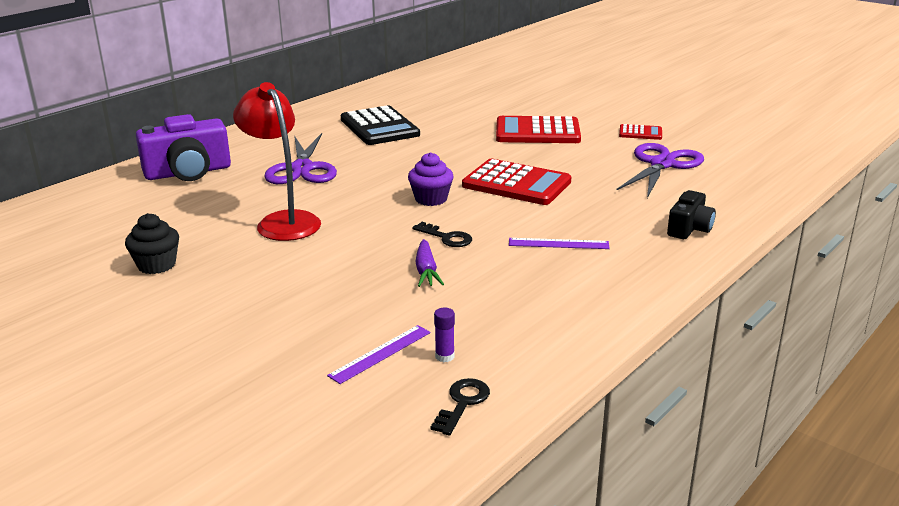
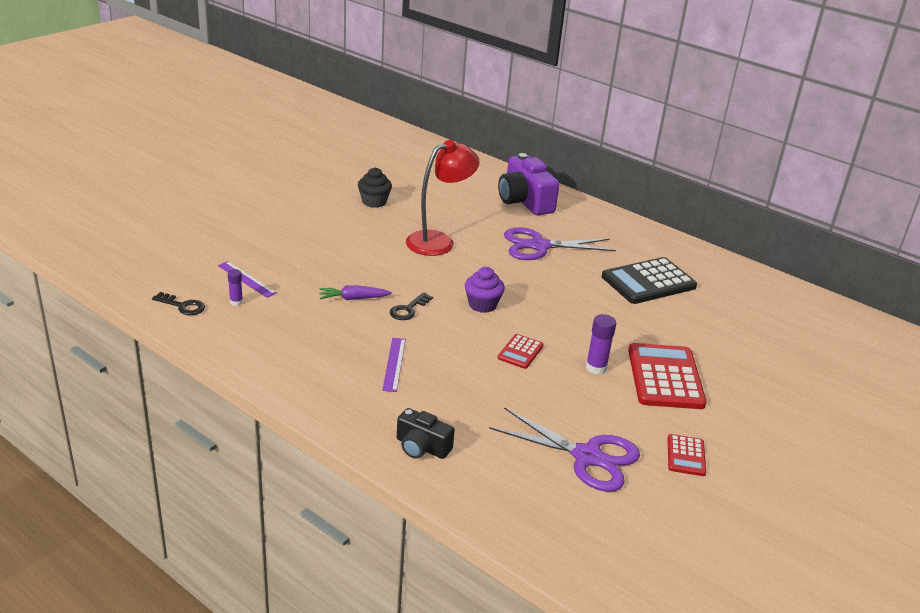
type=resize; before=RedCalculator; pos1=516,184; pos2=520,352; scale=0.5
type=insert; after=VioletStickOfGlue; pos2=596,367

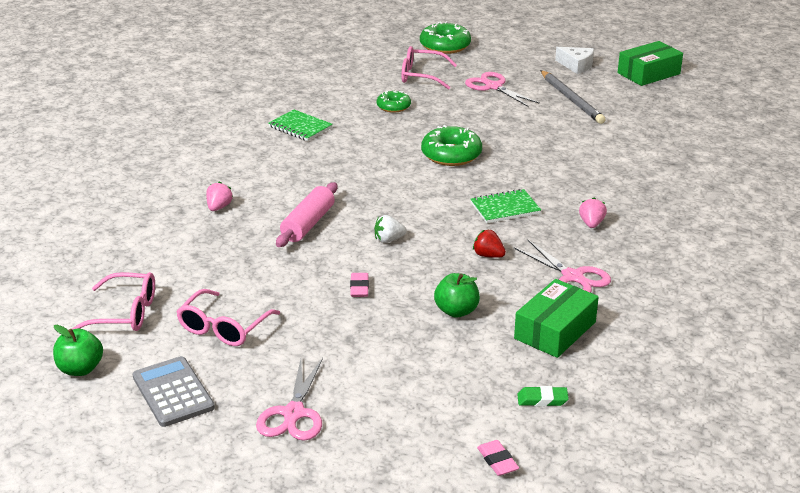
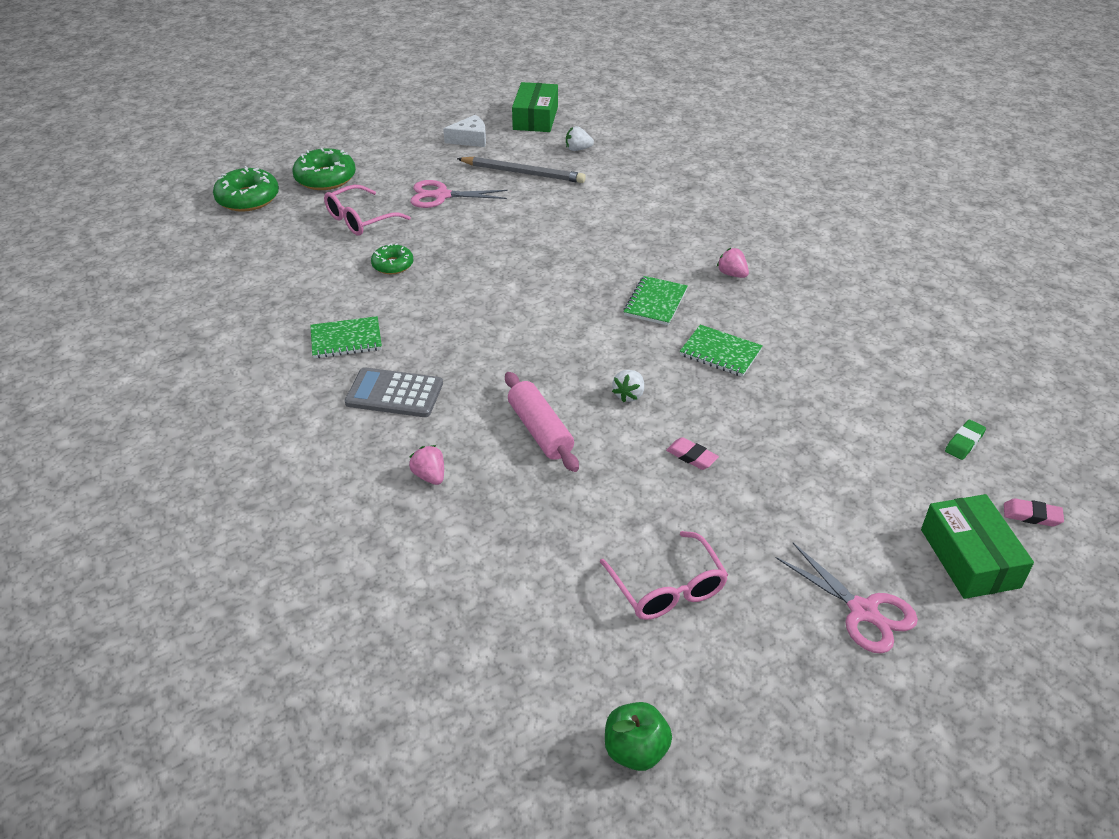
type=delete; before=PinkSpectacles; pos1=125,313
type=move; before=GrayCalculator; pos1=173,392; pos2=394,393
type=move; before=LeafGreenDoughnut; pos1=451,155; pos2=248,198
type=delete; before=LeafGreenToyApple; pos1=456,311
type=replace; before=RedToyStrawberry; after=LeafGreenExerciseBook; pos1=488,255; pos2=720,353
type=delete; before=PinkScissors; pos1=572,277
type=move; before=LeafGreenParcel; pos1=555,330; pos2=969,558
type=insert; after=WhiteToyStrawberry; pos2=578,149

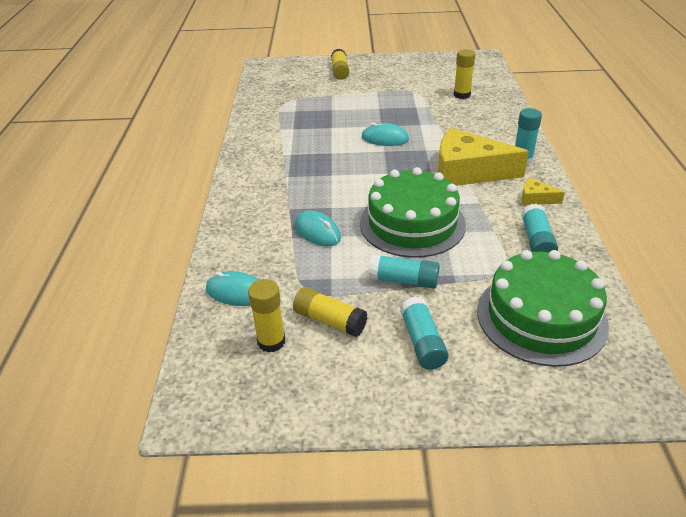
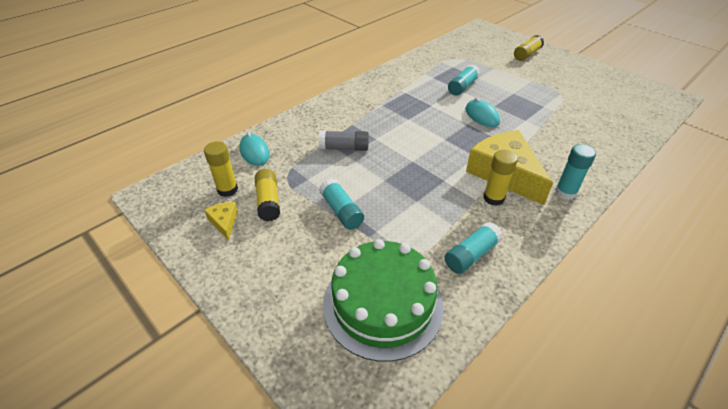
type=replace; before=AquaPcMouse; after=GrayStickOfGlue; pos1=317,232; pos2=344,148
type=delete; before=LeafGreenGateau; pos1=412,223
type=move; before=AquaStickOfGlue; pos1=422,342; pos2=462,87
type=move; before=BrightYellowStickOfGlue; pos1=462,95; pos2=493,198
type=move; before=BrightYellowPieceOfCheese; pos1=536,198; pos2=224,222

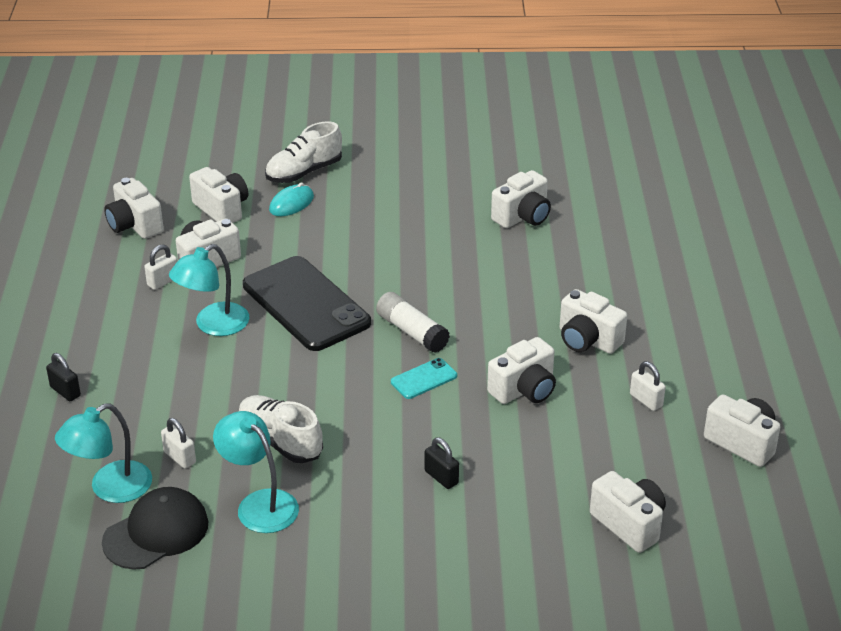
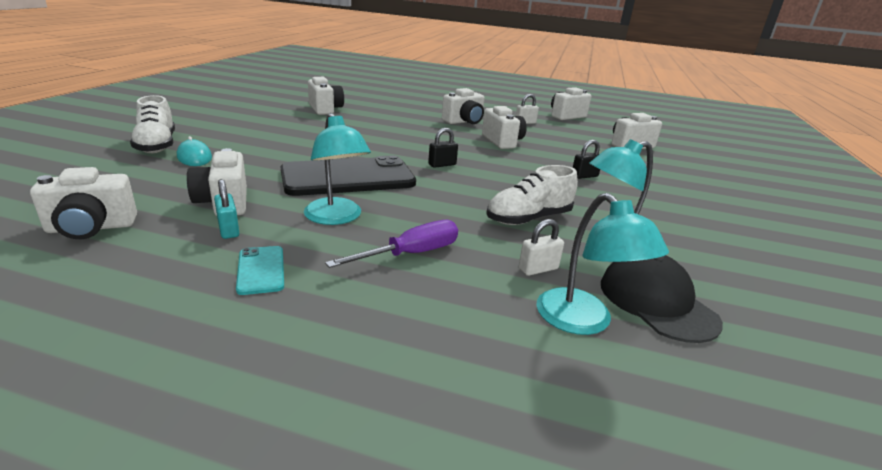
type=move; before=EbonyLock; pos1=65,391; pos2=442,165
type=recolor; before=WhiteLock; after=AquaLock; pos1=163,281; pos2=228,230
type=delete; before=WhitePhotoCamera; pos1=222,209
type=delete; before=WhiteStickOfGlue; pos1=412,332
type=move; before=AquaSmartphone; pos1=424,379; pos2=261,270
type=insert; after=VioletHandScrewdriver; pos2=410,254

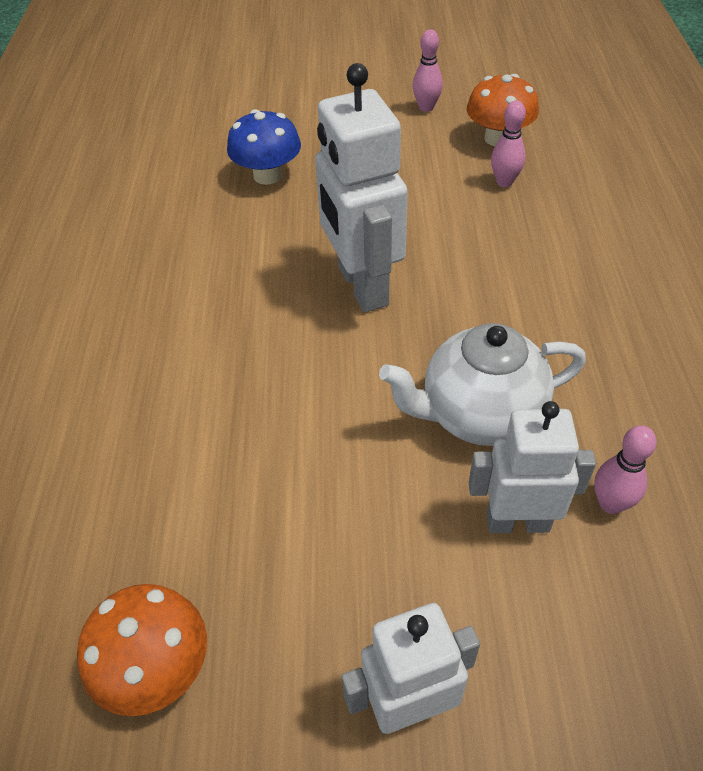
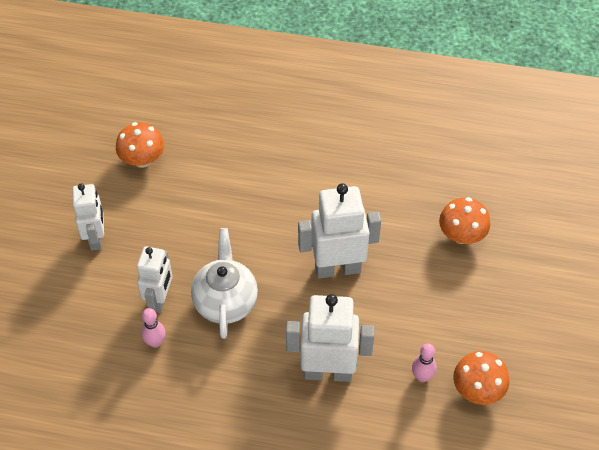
type=recolor; before=BlueMushroom; after=OrangeColouredMushroom; pos1=268,175; pos2=461,235
type=delete; before=PinkBowlingPin; pos1=426,107
type=insert; after=WhiteRobotFigure; pos2=328,372

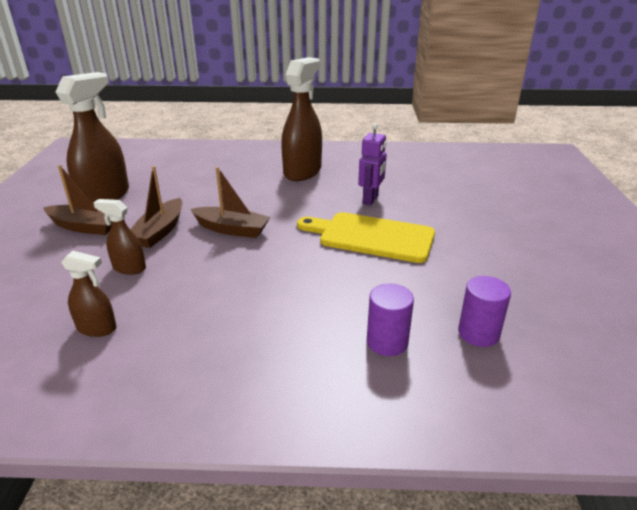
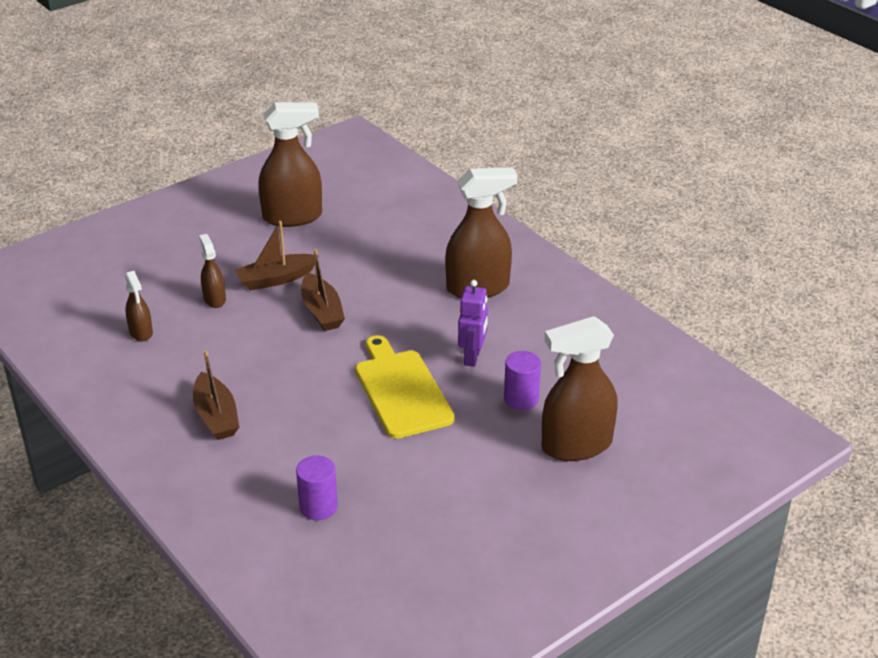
type=move; before=BrownSailboat; pos1=84,227; pos2=216,416
type=rotate; before=VioletRobotFigure; pos1=370,200; pos2=472,357; turn=-60
type=move; before=VioletCylinder; pos1=387,342; pos2=521,399
type=insert; after=BrownSprayer; pos2=576,445

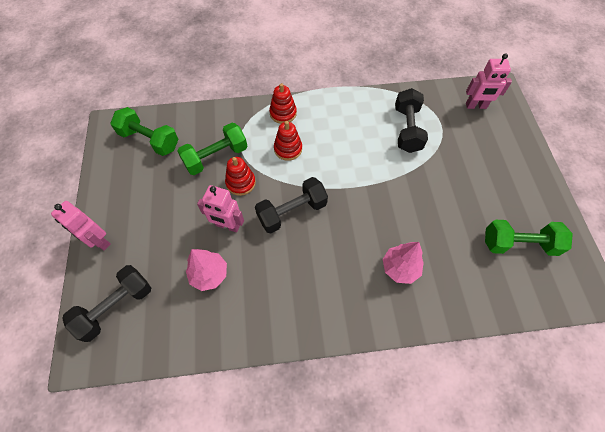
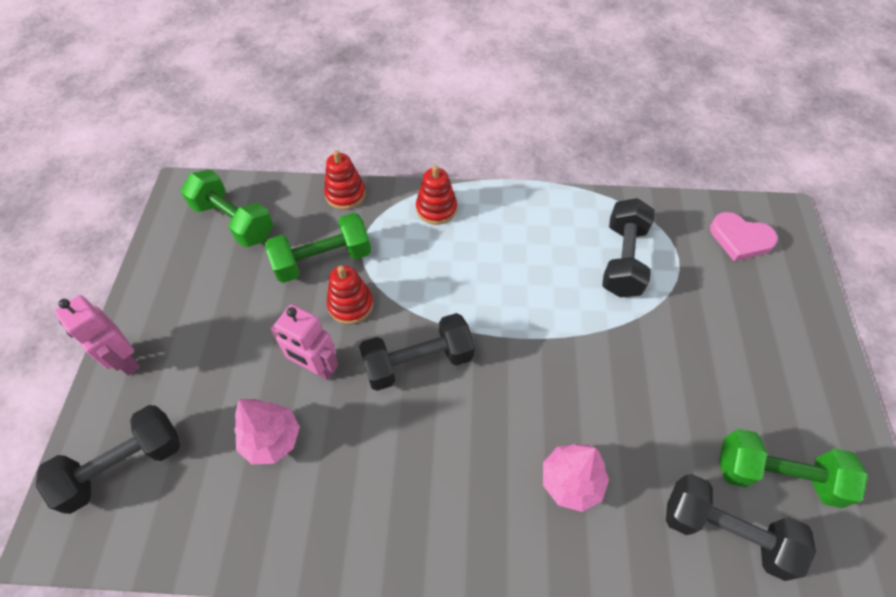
type=move; before=RedRingStacker; pos1=288,149; pos2=345,194
type=replace; before=PinkRobotFigure; after=PinkLoveHeart; pos1=476,106; pos2=740,239
type=insert; after=EbonyDumbbell; pos2=725,531

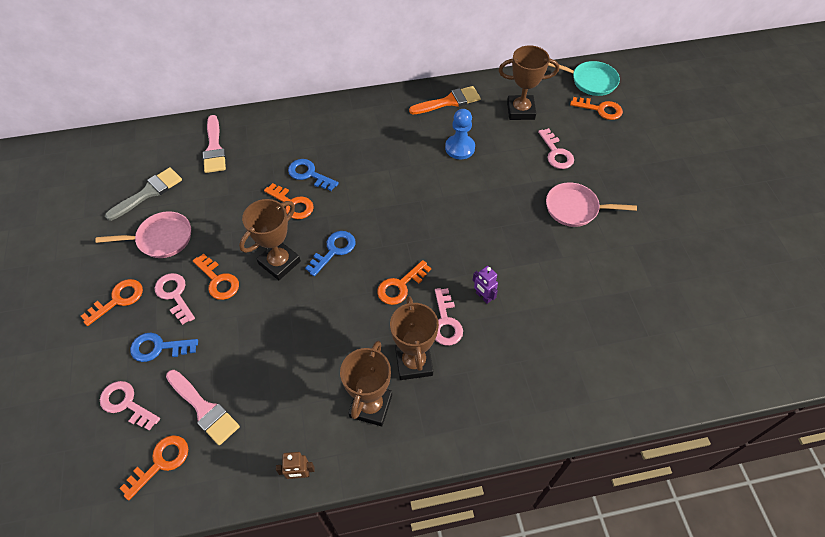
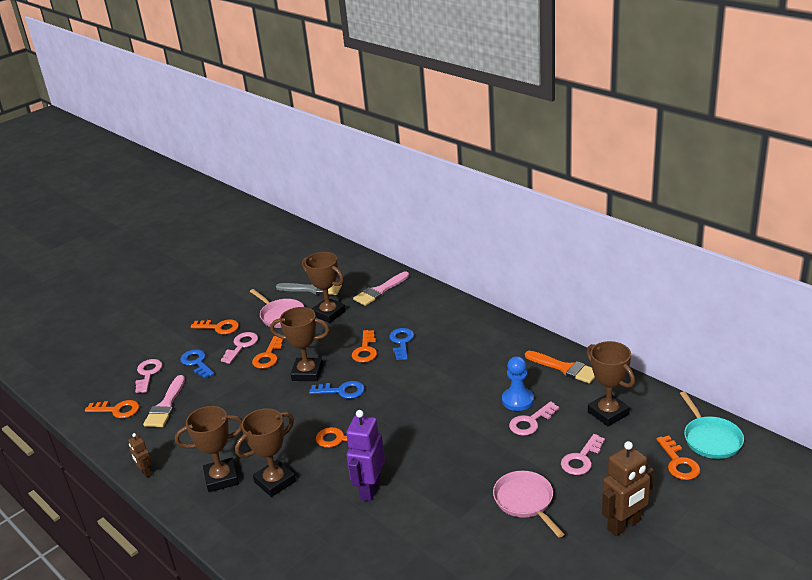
type=move; before=PinkLatchkey; pos1=445,322; pos2=530,422
type=resize; before=VioletRobotFigure; pos1=483,297; pos2=370,489; scale=1.89
type=insert; after=BrownTrophy; pos2=329,313
type=insert; after=BrownRobotFigure; pos2=624,525

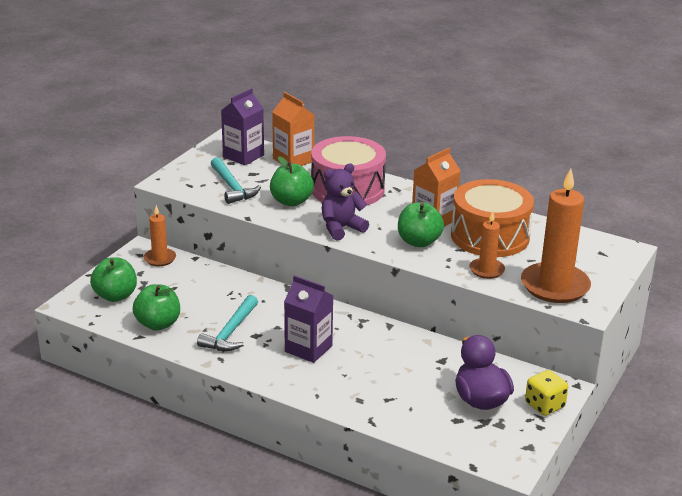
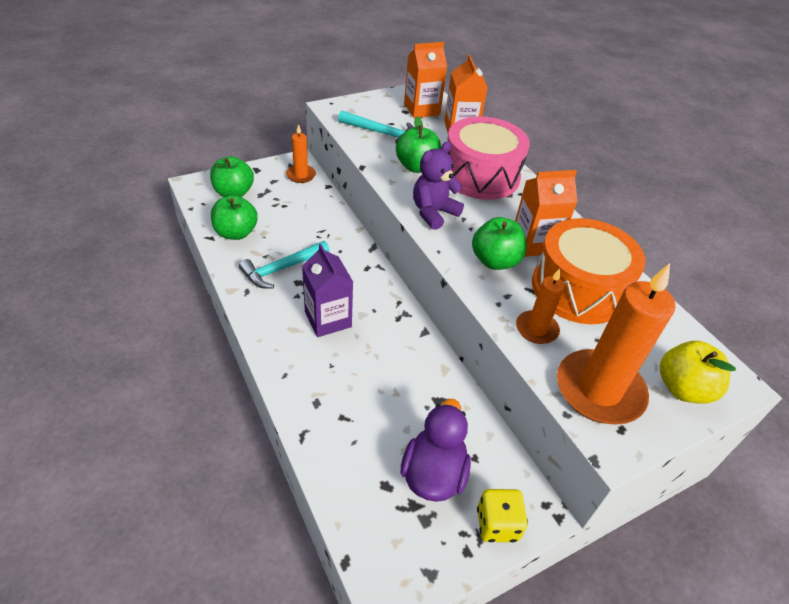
type=rotate; before=AquaHammer; pos1=232,187; pos2=381,133; turn=-75
type=recolor; before=VioletJuiceCarton; after=OrangeColouredJuiceCarton; pos1=243,156; pos2=421,109
type=rotate; before=VioletTeddyBear; pos1=341,228; pos2=433,213; turn=-45
type=insert; after=BrightYellowToyApple; pos2=683,388

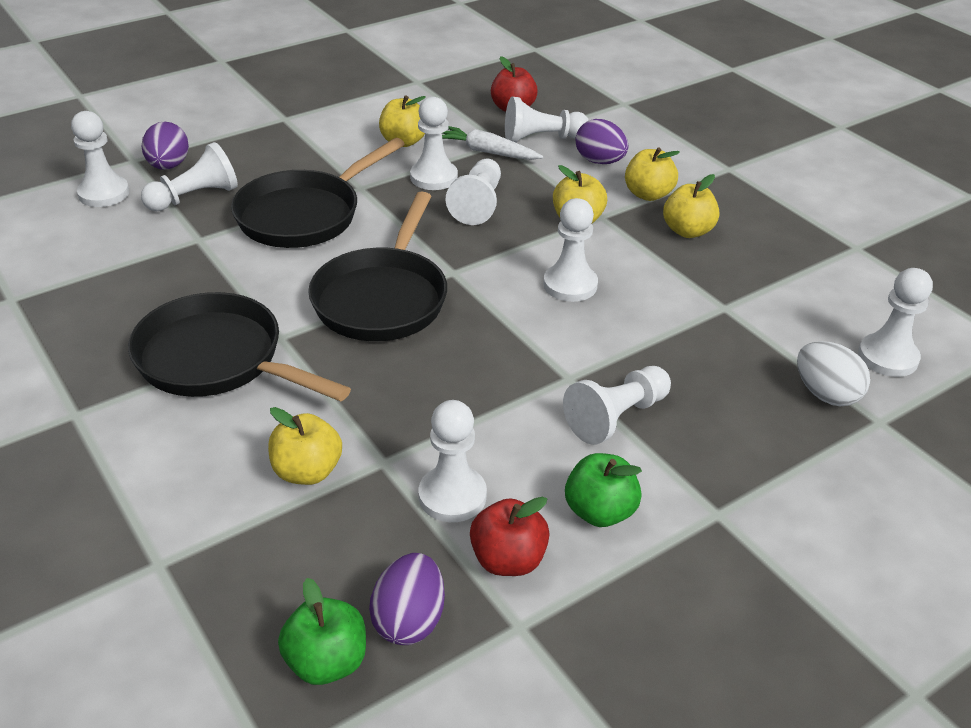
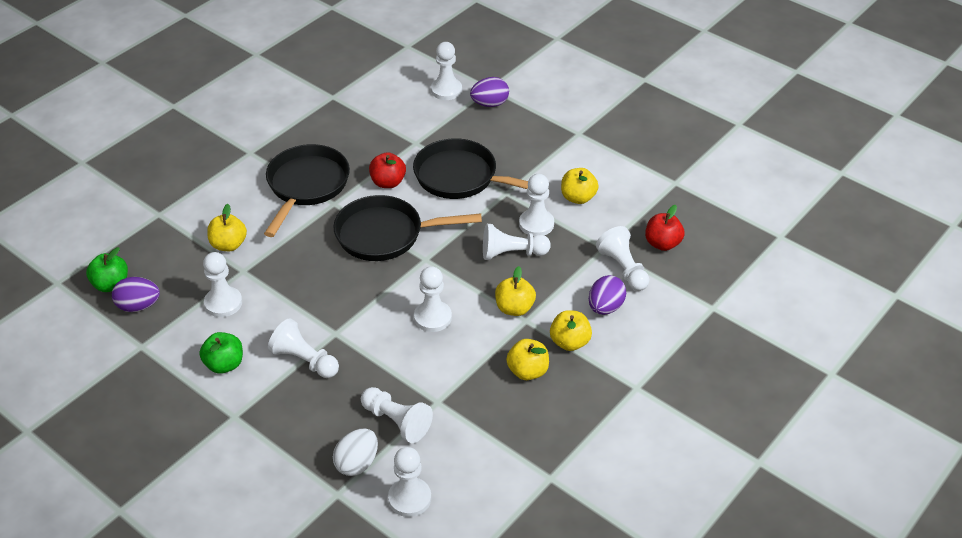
type=move; before=WhitePawn; pos1=194,197; pos2=396,421
type=delete; before=WhiteCarrot; pos1=487,152
type=move; before=RedToyApple; pos1=508,560; pos2=388,182

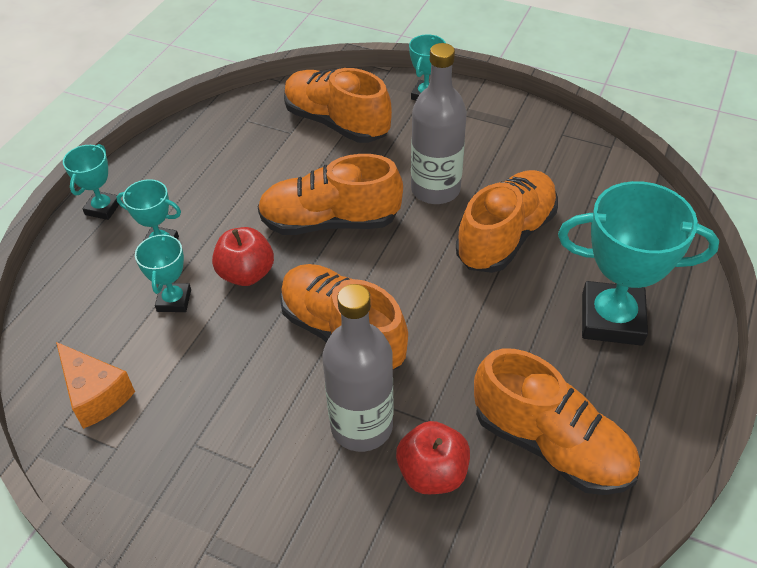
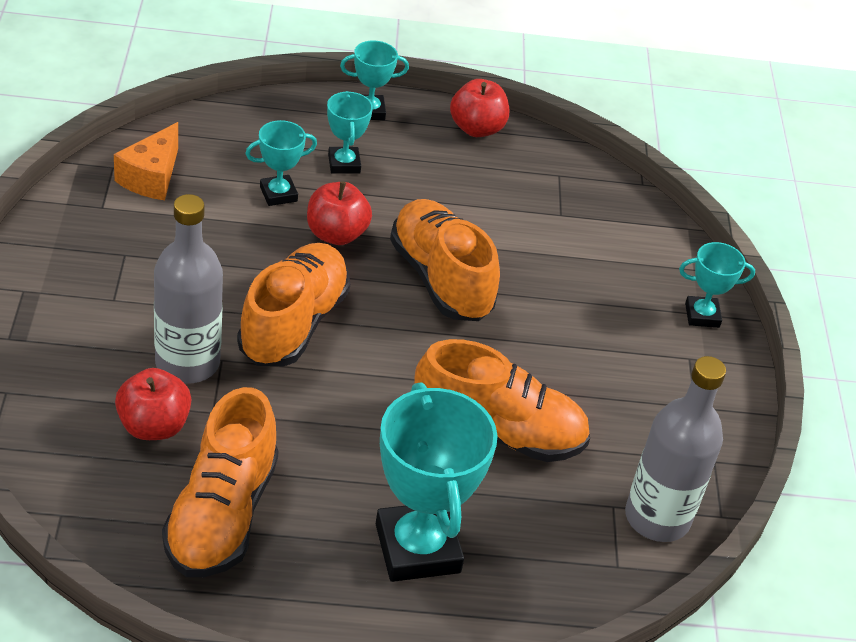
type=delete; before=OrangeColouredSneaker; pos1=336,123
type=move; before=GrayBottle; pos1=435,189; pos2=657,518
type=insert; after=RedToyApple; pos2=476,128

